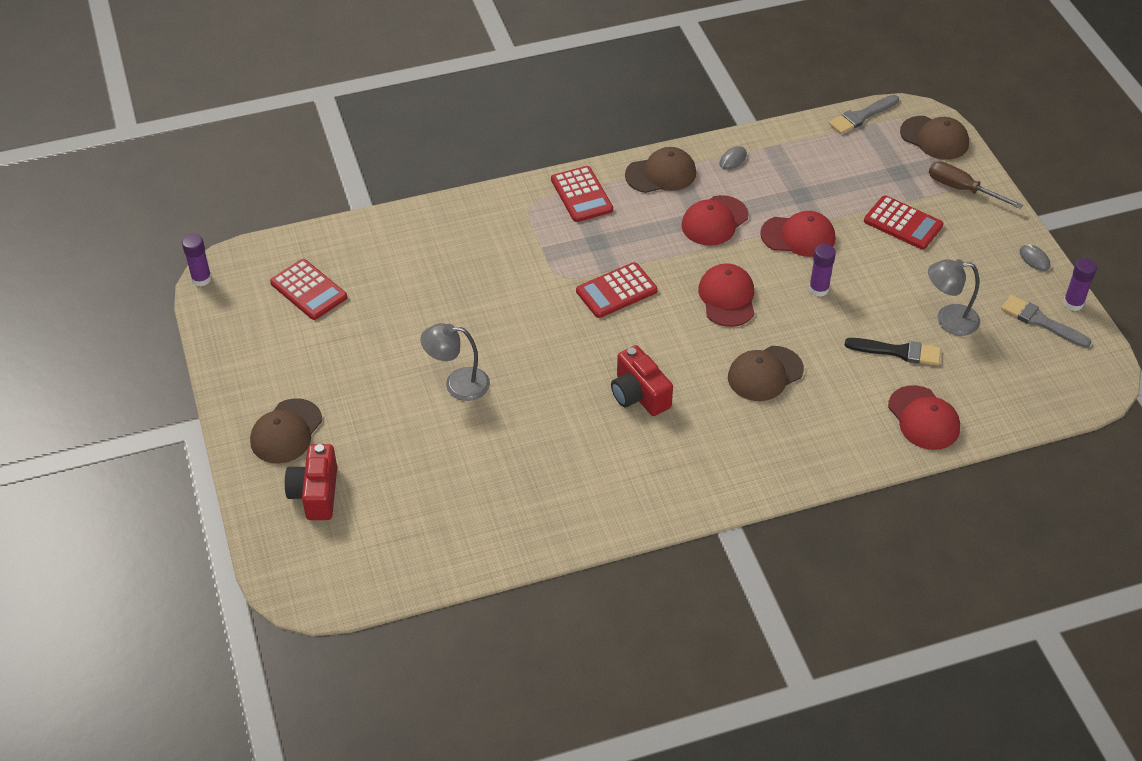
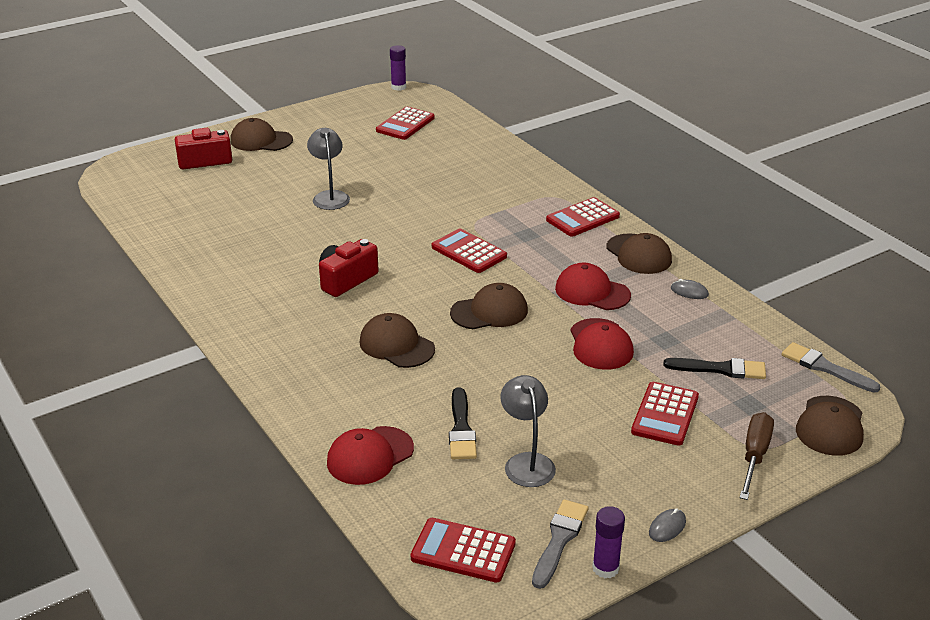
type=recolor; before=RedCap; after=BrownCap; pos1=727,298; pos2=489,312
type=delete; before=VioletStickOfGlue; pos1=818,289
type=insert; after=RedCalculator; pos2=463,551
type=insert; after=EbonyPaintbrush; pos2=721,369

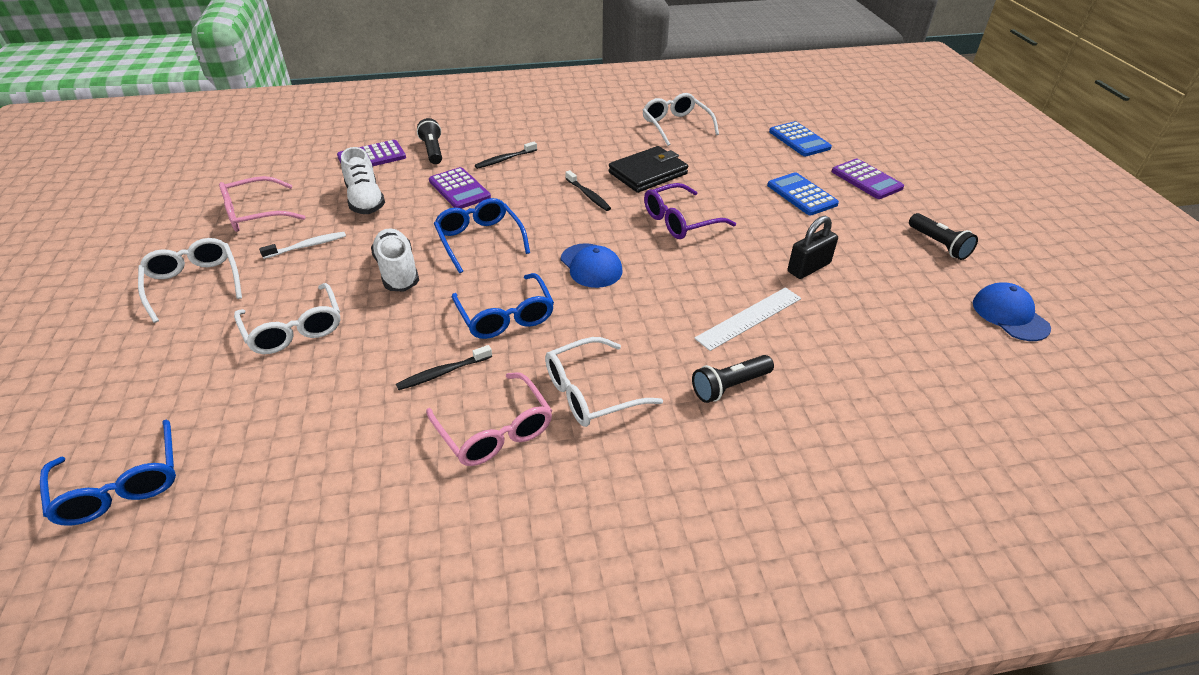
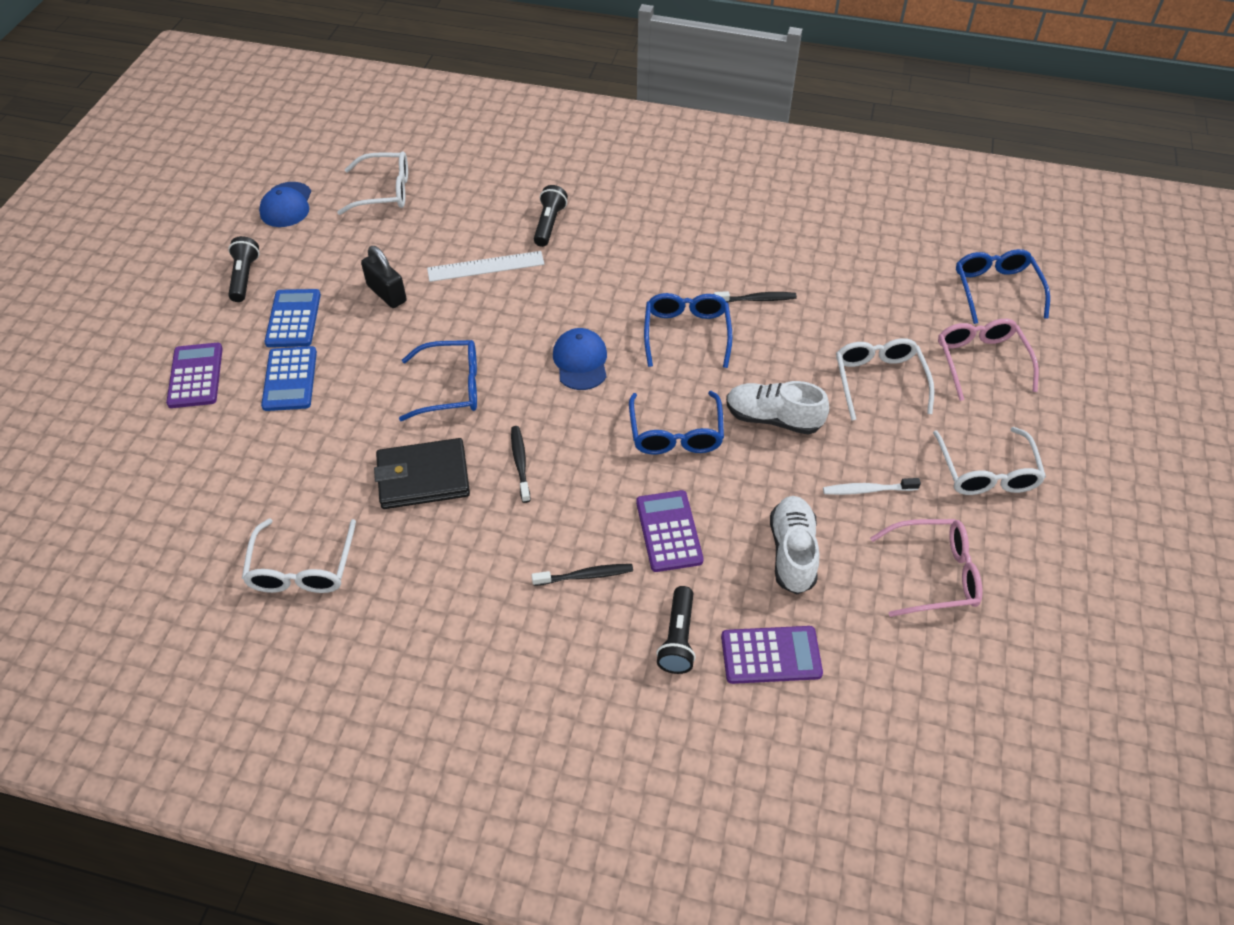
type=rotate; before=WhiteSneaker; pos1=398,271; pos2=773,418; turn=105
type=move; before=PinkSpectacles; pos1=495,431; pos2=980,361
type=move; before=WhiteSpectacles; pos1=590,392; pos2=384,191
type=recolor; before=VioletSpectacles; after=BlueSpectacles; pos1=680,221; pos2=451,388
type=rotate; before=EbonyTorch; pos1=729,386; pos2=549,224; turn=-75
type=move; before=BlueCalculator; pos1=799,140; pos2=293,319
type=rotate; before=EbonyLock; pos1=808,268; pos2=387,293; turn=60

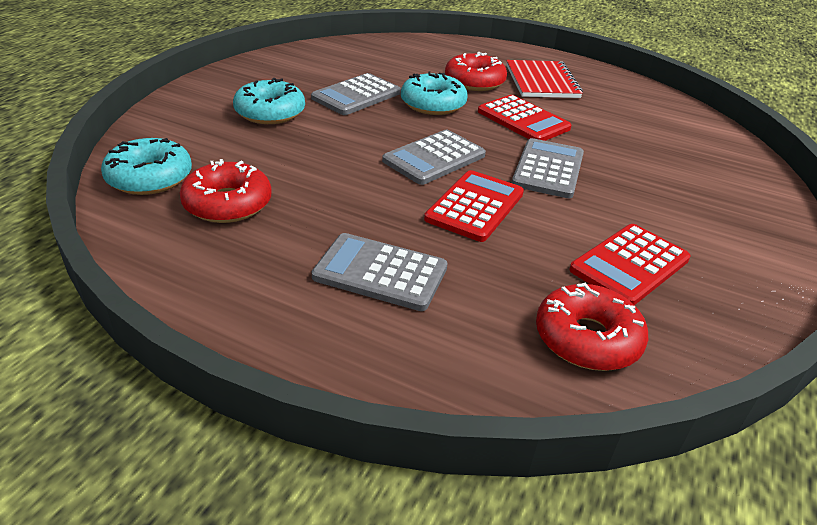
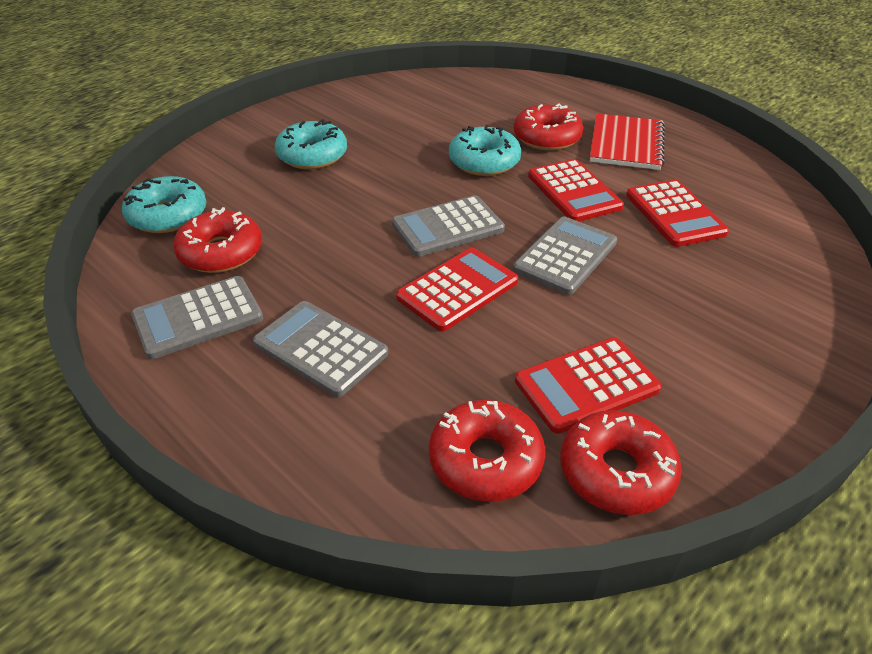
type=move; before=GrayCalculator; pos1=356,95; pos2=198,318
type=insert; after=RedDoughnut; pos2=616,472
type=insert; after=RedCalculator; pos2=674,214

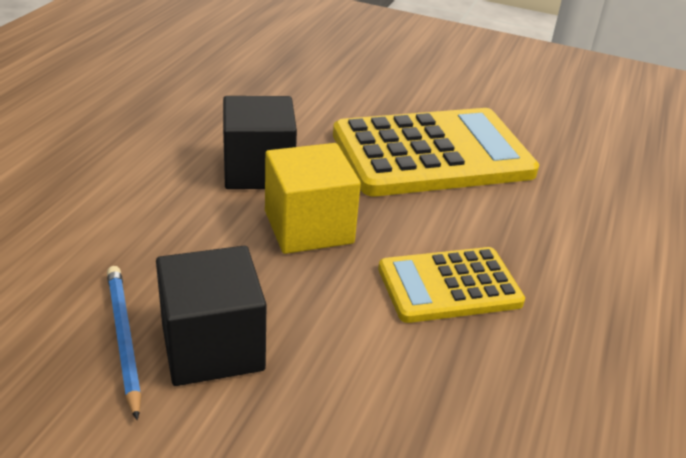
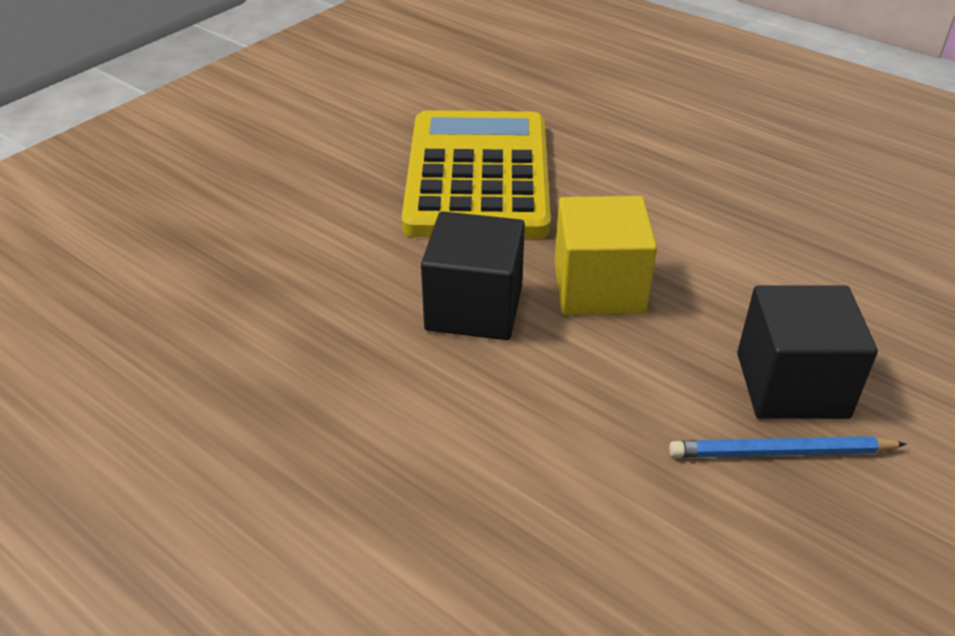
type=delete; before=BrightYellowCalculator; pos1=449,286

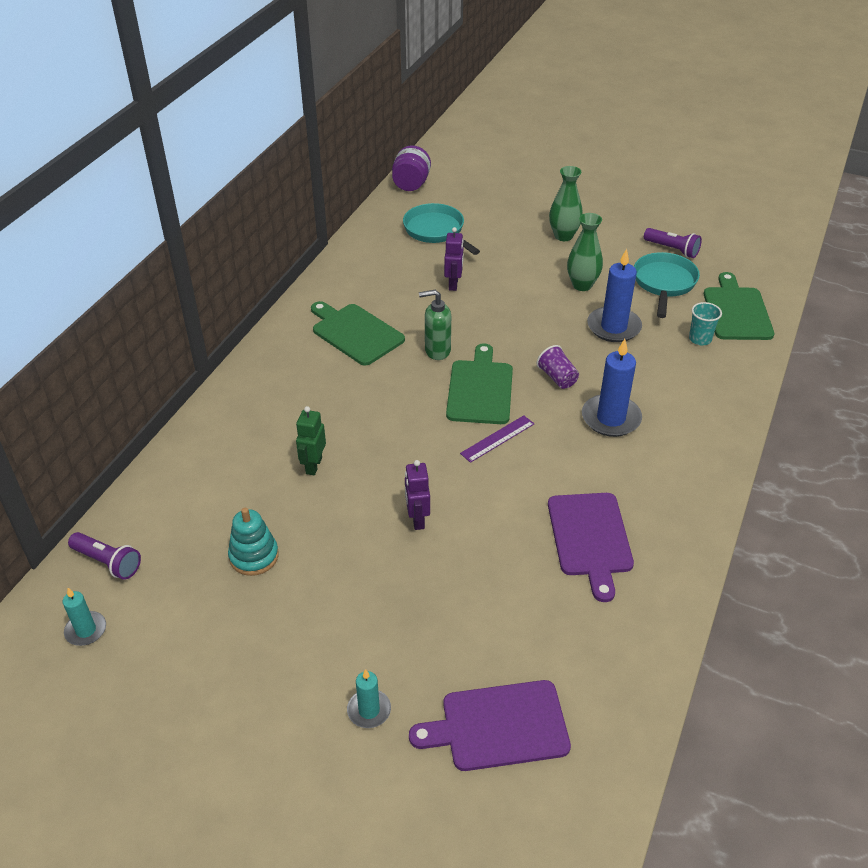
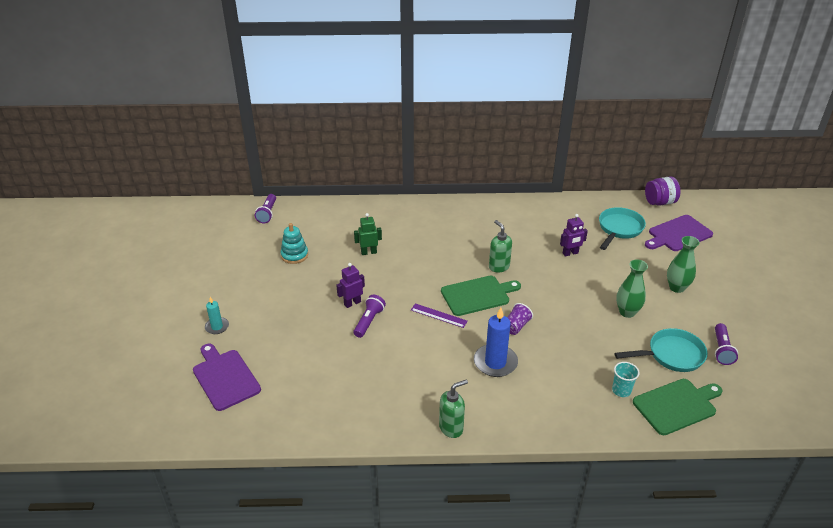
type=delete; before=AquaCandle; pos1=86,630
type=delete; before=LeafGreenCuttingBoard; pos1=355,333
type=move; before=VioletCuttingBoard; pos1=590,538; pos2=678,234
type=delete; before=BlueCandle; pos1=613,327
type=insert; after=VioletTorch; pos2=369,321
type=insert; after=LeafGreenSoapPump; pos2=451,428

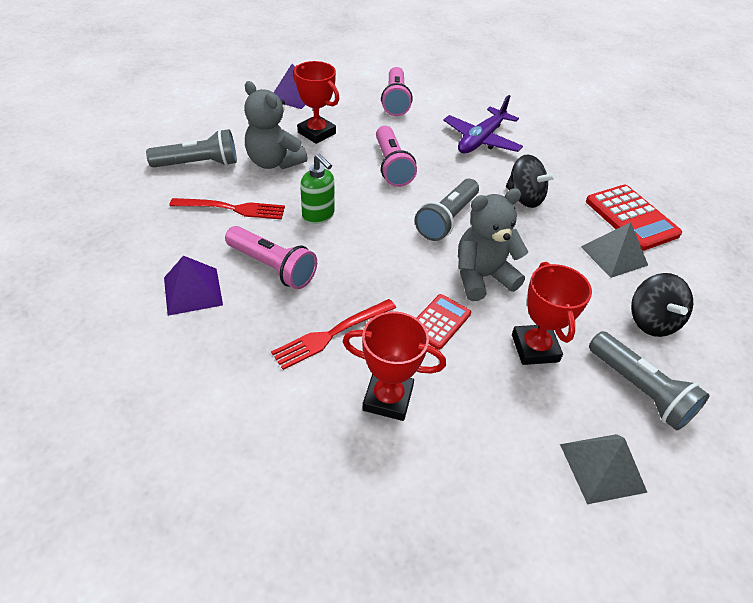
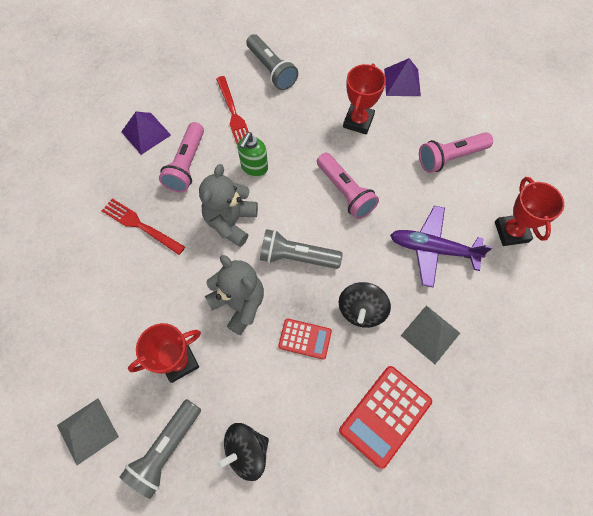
type=move; before=GrayTeddyBear; pos1=274,162; pos2=231,222
type=move; before=RedTrophy; pos1=388,398; pos2=511,232
type=rotate; before=PinkTorch; pos1=392,166; pos2=345,192; turn=-90
type=move; before=RedCalculator; pos1=439,322; pos2=305,339
type=move; before=GrayPyramidShape; pos1=614,255; pos2=430,334

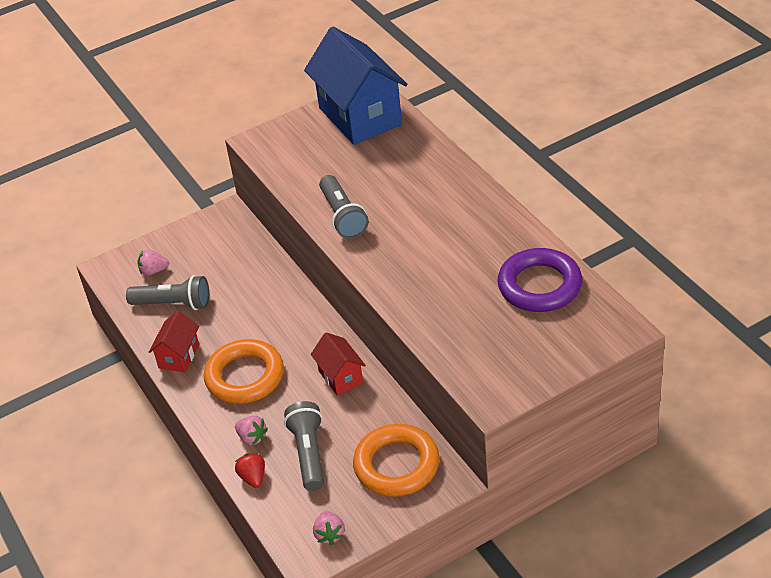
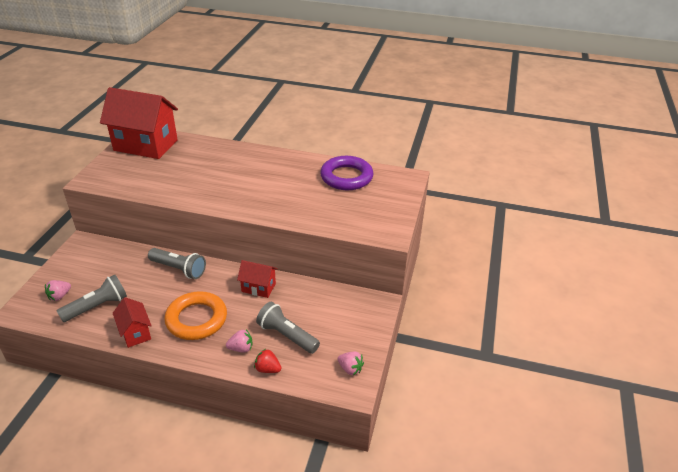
type=recolor; before=BlueHouse; after=RedHouse; pos1=360,116; pos2=146,145
type=move; before=GrayTorch; pos1=343,216; pos2=179,269
type=delete; before=OrangeColouredHoop; pos1=396,465

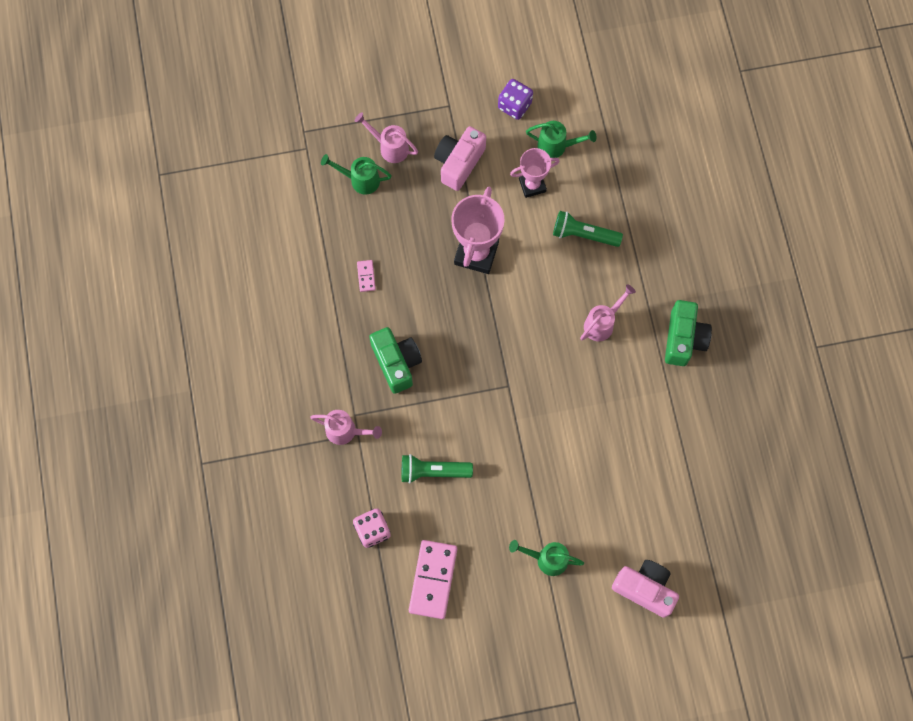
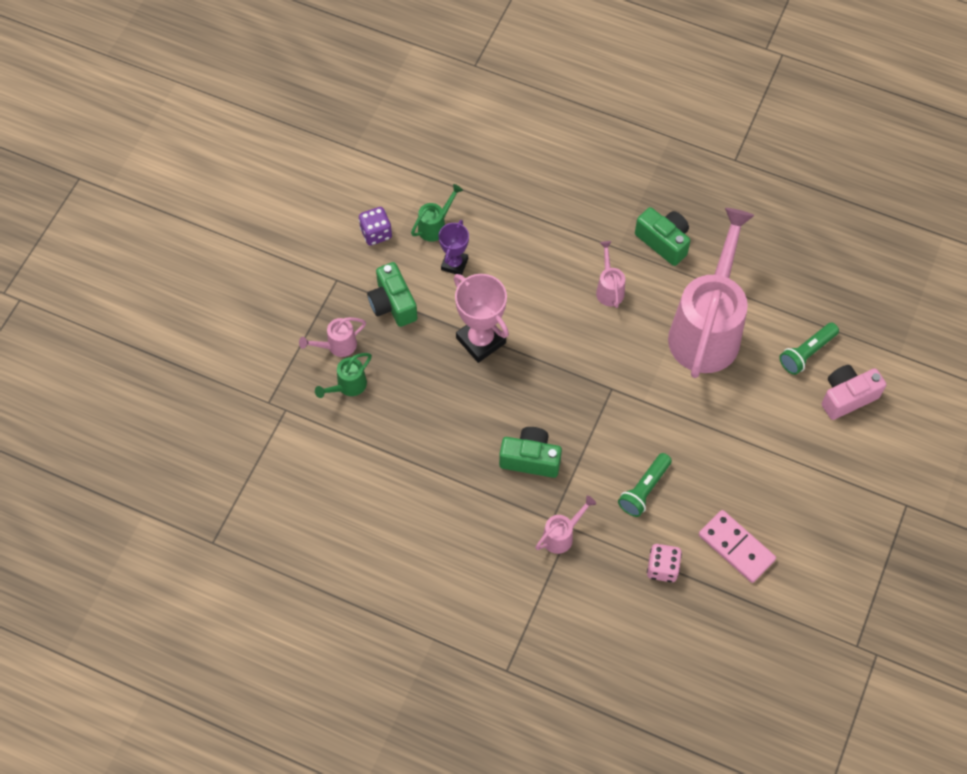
type=delete; before=PinkDominoPiece; pos1=366,276
type=recolor; before=PinkPhotoCamera; after=LeafGreenPhotoCamera; pos1=459,163; pos2=392,304
type=delete; before=LeafGreenWateringCan; pos1=547,559
type=recolor; before=PinkTrophy; after=VioletTrophy; pos1=532,185; pos2=454,264
type=move; before=LeafGreenTorch; pos1=583,234; pos2=806,353
type=insert; after=PinkWateringCan; pos2=707,330

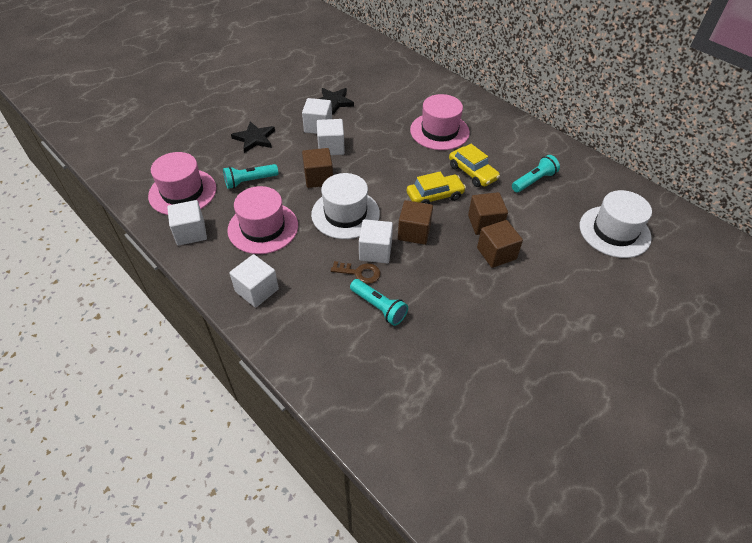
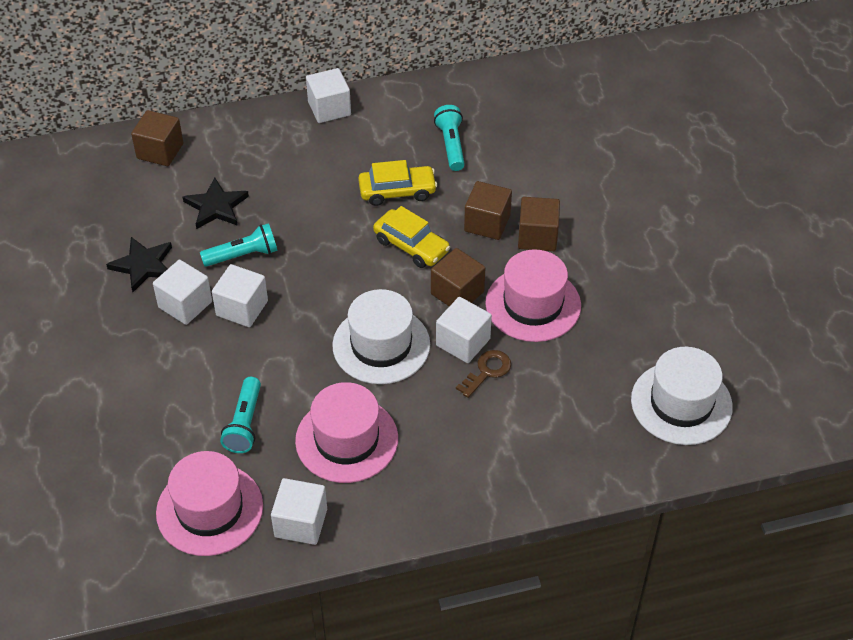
type=move; before=WhiteSolidCube; pos1=257,290; pos2=329,108
type=move; before=EbonyStarShape; pos1=254,138; pos2=216,206
type=move; before=BrownSolidCube; pos1=318,178; pos2=160,151
type=move; before=AquaTorch; pos1=379,307; pos2=243,255
type=rotate; before=BrightYellowAutomobile; pos1=434,196; pos2=411,245; turn=120
type=move; before=PinkHat; pos1=439,131; pos2=533,304
type=move; before=WhiteHat; pos1=614,231; pos2=681,403

